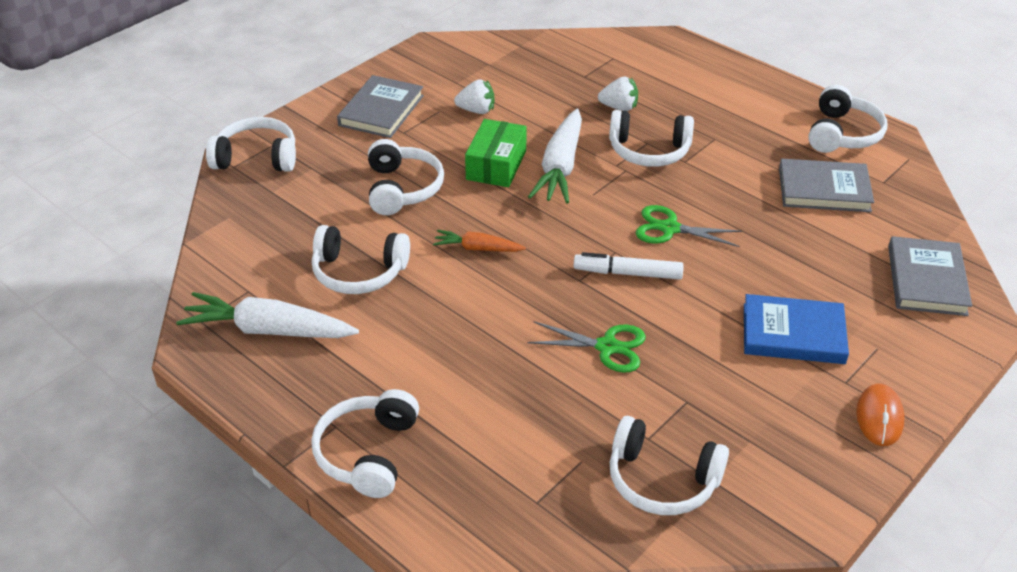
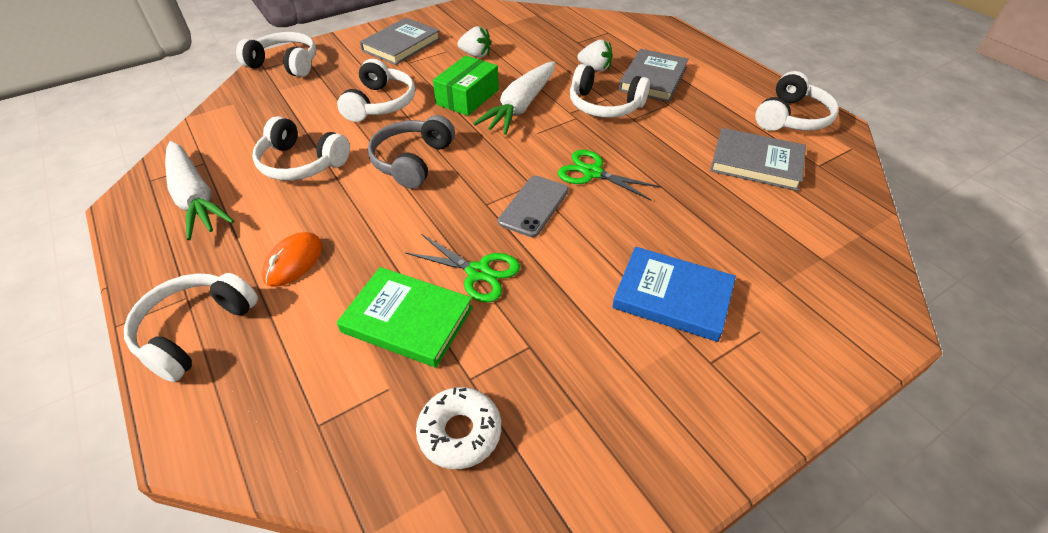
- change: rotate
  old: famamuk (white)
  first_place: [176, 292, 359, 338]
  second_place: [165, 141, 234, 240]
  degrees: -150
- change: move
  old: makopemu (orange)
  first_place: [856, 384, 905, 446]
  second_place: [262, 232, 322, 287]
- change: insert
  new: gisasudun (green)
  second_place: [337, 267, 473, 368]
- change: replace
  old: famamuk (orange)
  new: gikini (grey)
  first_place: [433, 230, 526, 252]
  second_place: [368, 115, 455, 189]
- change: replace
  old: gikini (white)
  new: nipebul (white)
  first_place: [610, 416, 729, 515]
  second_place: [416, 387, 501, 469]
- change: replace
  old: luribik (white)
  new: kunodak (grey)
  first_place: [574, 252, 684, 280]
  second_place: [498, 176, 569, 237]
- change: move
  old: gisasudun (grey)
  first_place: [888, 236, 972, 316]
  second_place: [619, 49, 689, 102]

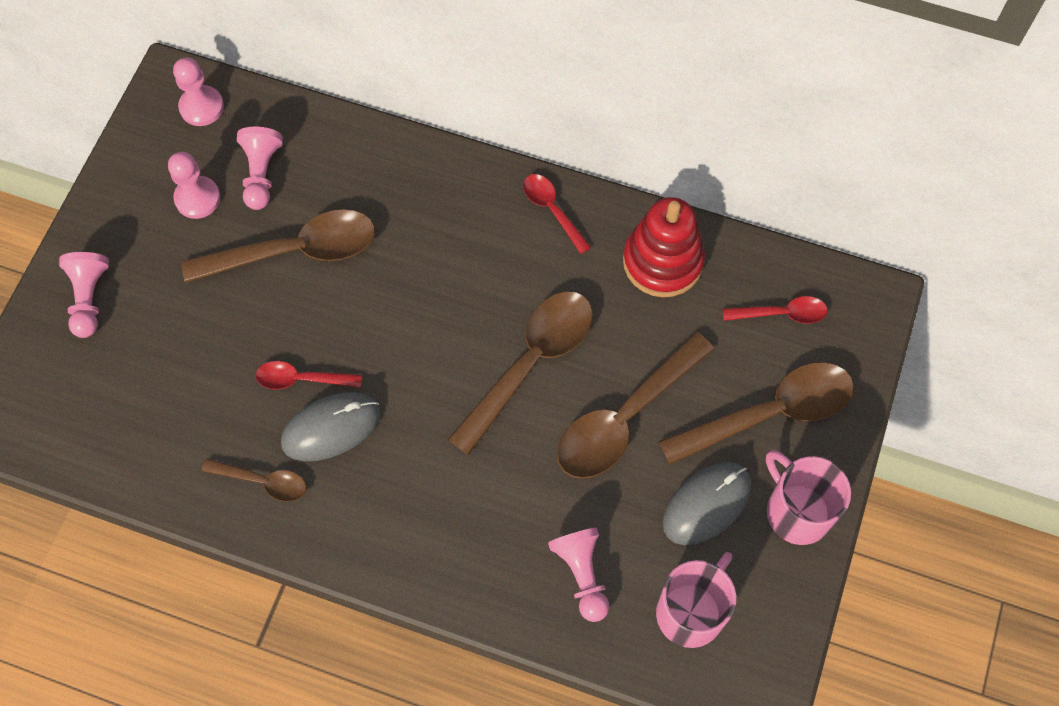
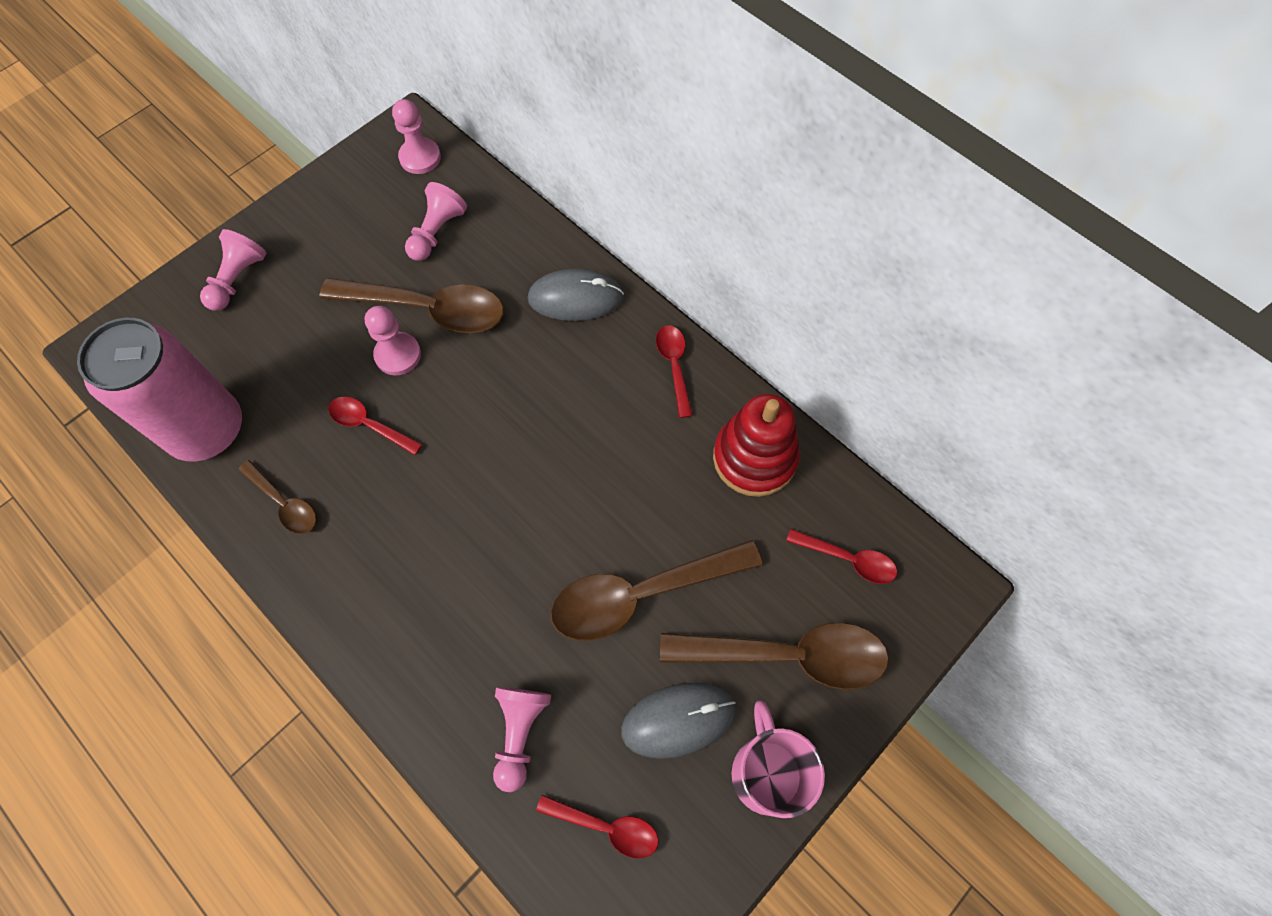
- change: insert
  new: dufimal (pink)
  second_place: [77, 318, 242, 462]
- change: move
  old: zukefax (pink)
  first_place: [168, 152, 220, 219]
  second_place: [365, 306, 421, 375]
- change: move
  old: makopemu (grey)
  first_place: [281, 392, 381, 461]
  second_place: [528, 269, 624, 321]
- change: replace
  old: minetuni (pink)
  new: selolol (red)
  first_place: [656, 552, 736, 648]
  second_place: [536, 795, 659, 859]
- change: delete
  old: selolol (brown)
  first_place: [447, 292, 593, 455]

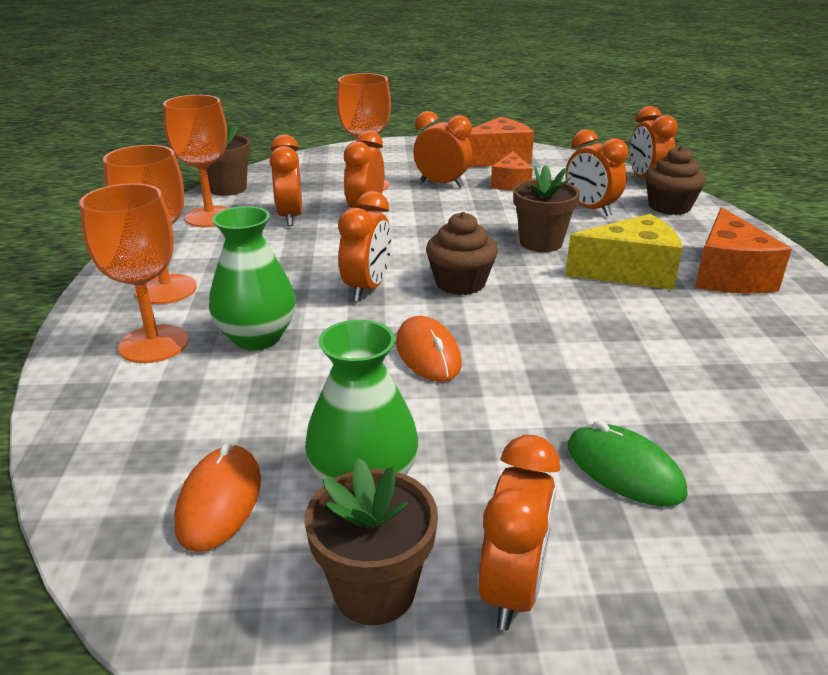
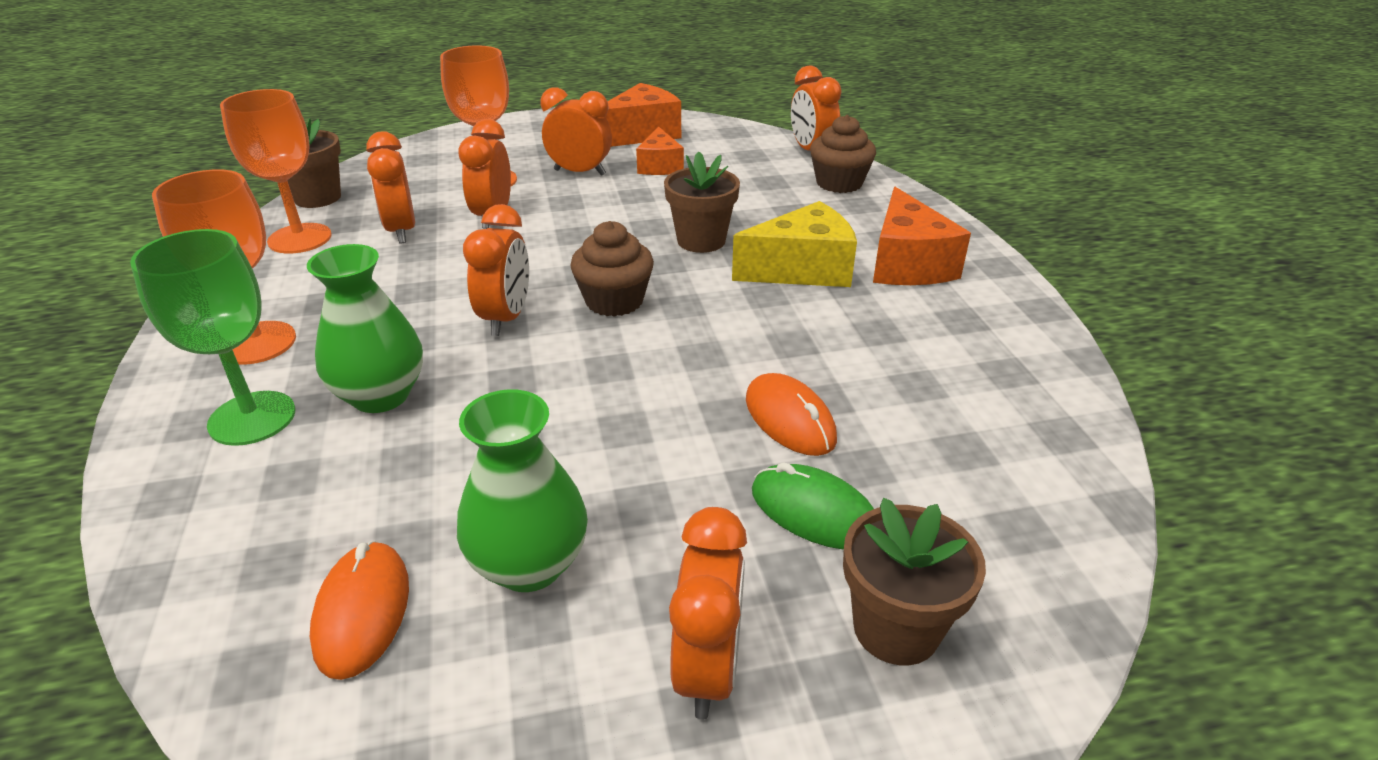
- change: recolor
  old: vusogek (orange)
  new: vusogek (green)
  first_place: [79, 183, 189, 363]
  second_place: [130, 229, 295, 446]
- change: move
  old: makopemu (orange)
  first_place: [396, 316, 462, 382]
  second_place: [746, 373, 837, 456]
- change: move
  old: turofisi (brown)
  first_place: [304, 458, 438, 625]
  second_place: [843, 498, 986, 665]
- change: delete
  old: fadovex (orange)
  first_place: [566, 129, 628, 217]

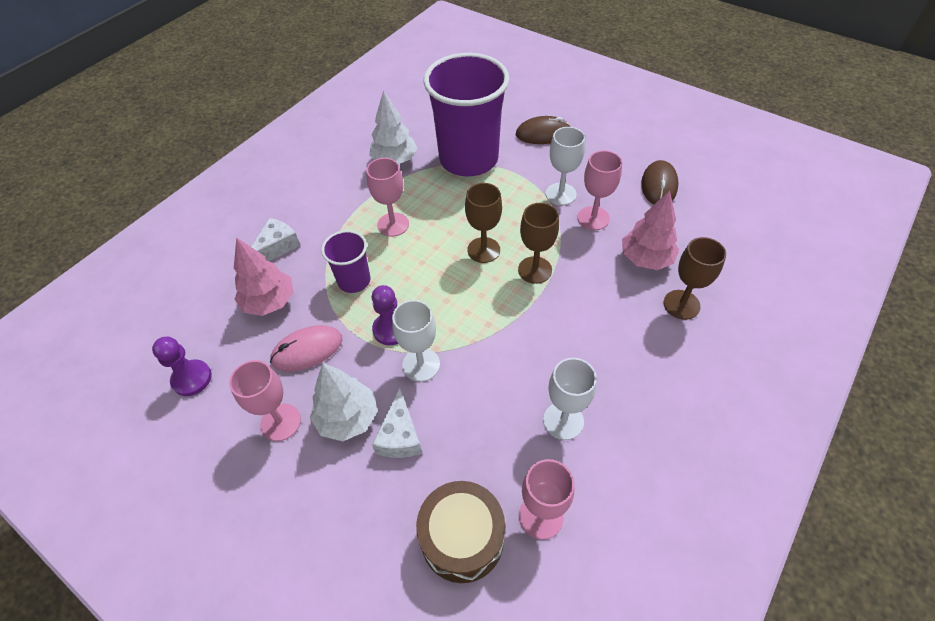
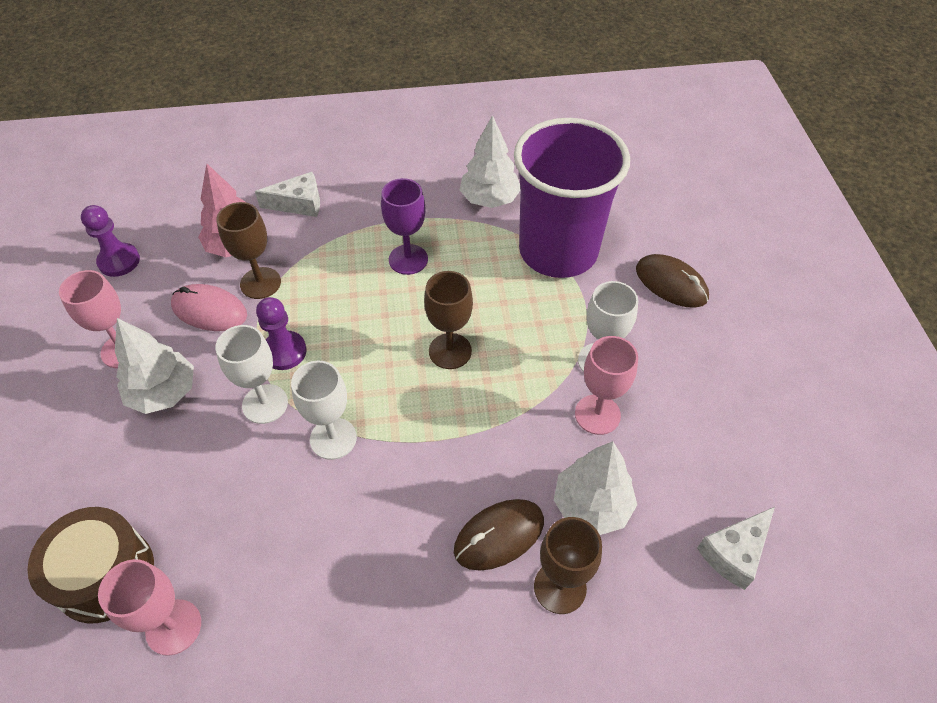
- change: move
  old: vusogek (brown)
  first_place: [518, 203, 559, 284]
  second_place: [216, 202, 281, 299]
- change: move
  old: vusogek (white)
  first_place: [543, 358, 597, 440]
  second_place: [291, 361, 357, 460]
- change: recolor
  old: vusogek (pink)
  new: vusogek (purple)
  first_place: [366, 158, 409, 237]
  second_place: [381, 178, 428, 275]
- change: move
  old: makopemu (brown)
  first_place: [641, 160, 679, 204]
  second_place: [454, 499, 544, 571]
- change: recolor
  old: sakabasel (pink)
  new: sakabasel (white)
  first_place: [622, 190, 679, 270]
  second_place: [554, 441, 637, 535]
- change: move
  old: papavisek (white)
  first_place: [372, 387, 422, 458]
  second_place: [697, 507, 775, 590]
- change: delete
  old: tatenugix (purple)
  first_place: [321, 230, 370, 293]

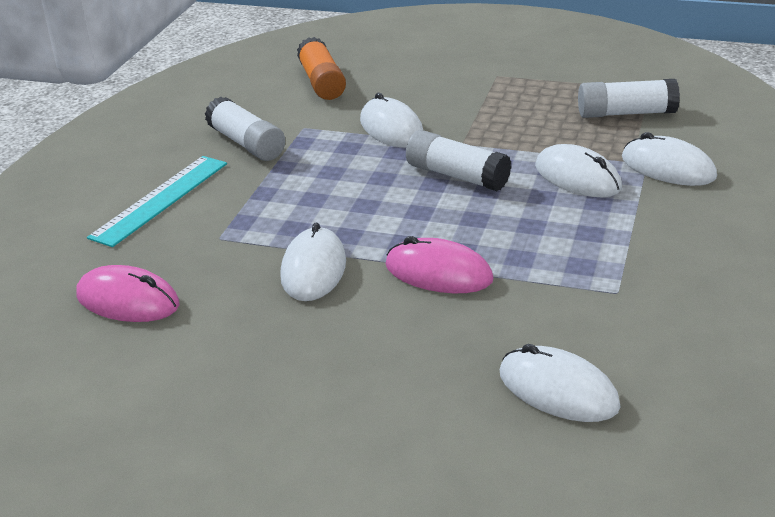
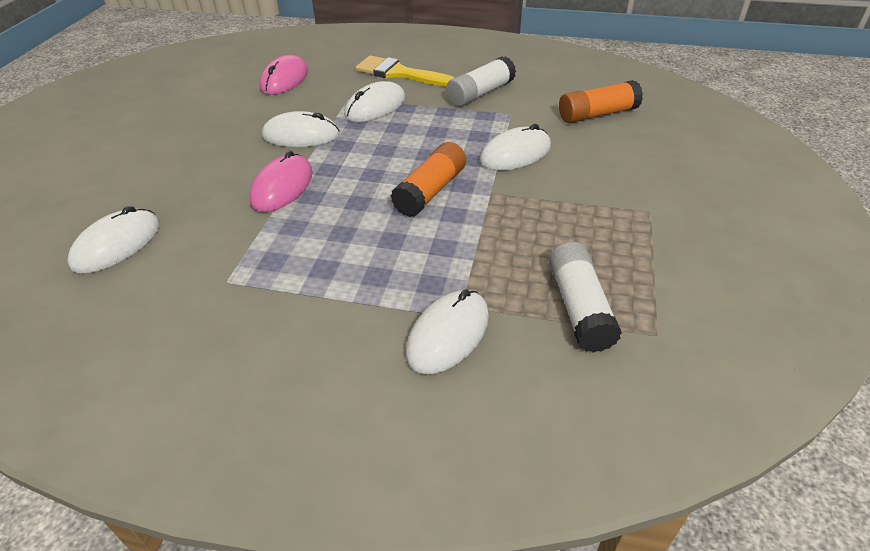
- change: move
  old: makopemu (white)
  first_place: [535, 144, 622, 197]
  second_place: [344, 81, 405, 122]
- change: replace
  old: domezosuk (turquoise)
  new: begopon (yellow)
  first_place: [87, 156, 227, 247]
  second_place: [356, 55, 455, 87]
- change: recolor
  old: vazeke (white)
  new: vazeke (orange)
  first_place: [406, 130, 511, 191]
  second_place: [390, 142, 466, 217]

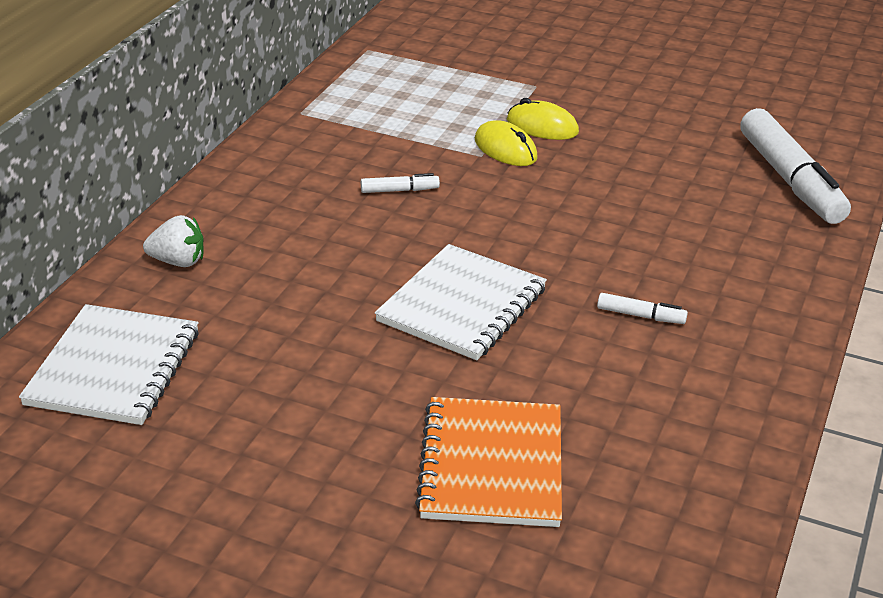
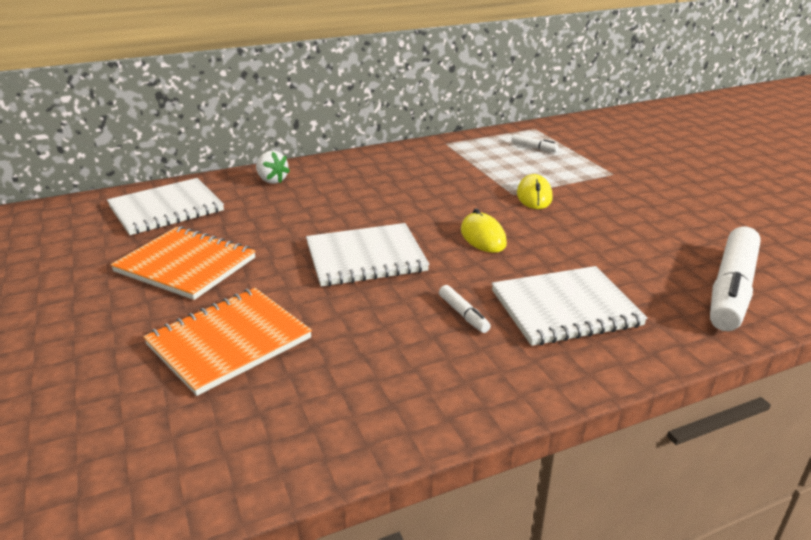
- change: insert
  new: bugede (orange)
  second_place: [110, 226, 256, 300]
- change: move
  old: makopemu (yellow)
  first_place: [507, 98, 579, 140]
  second_place: [461, 208, 507, 253]
- change: insert
  new: bugede (white)
  second_place: [492, 266, 647, 346]
- change: move
  old: luribik (white)
  first_place: [361, 173, 440, 193]
  second_place: [512, 134, 559, 152]

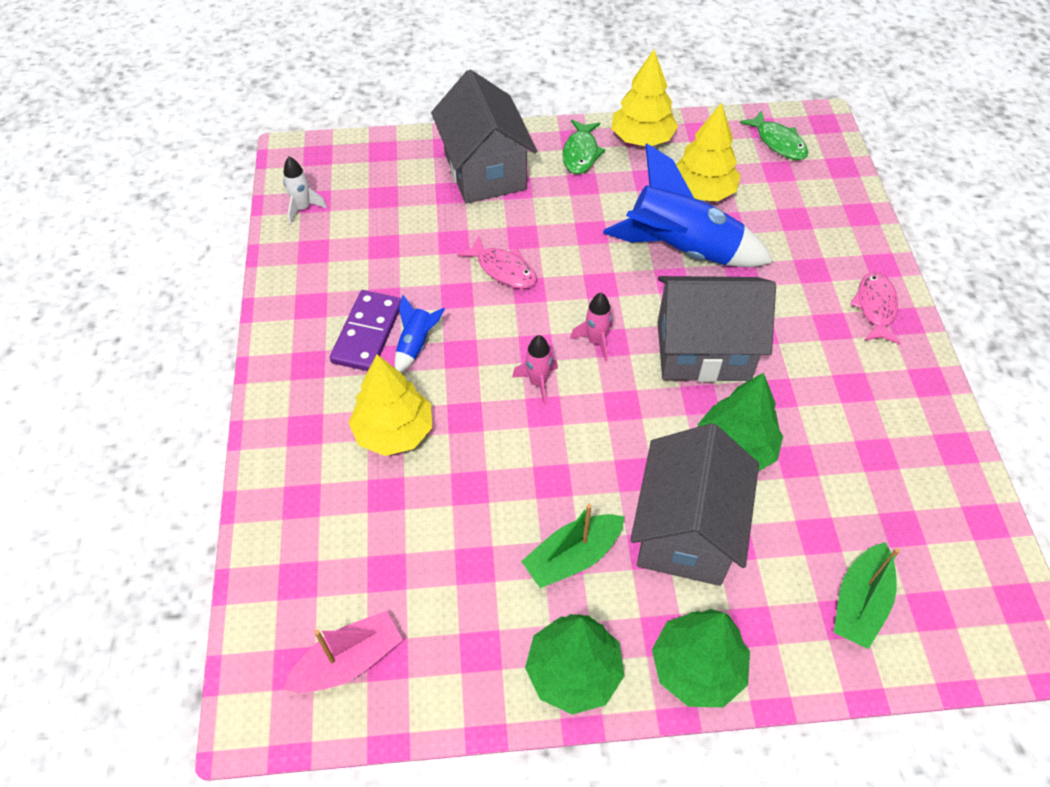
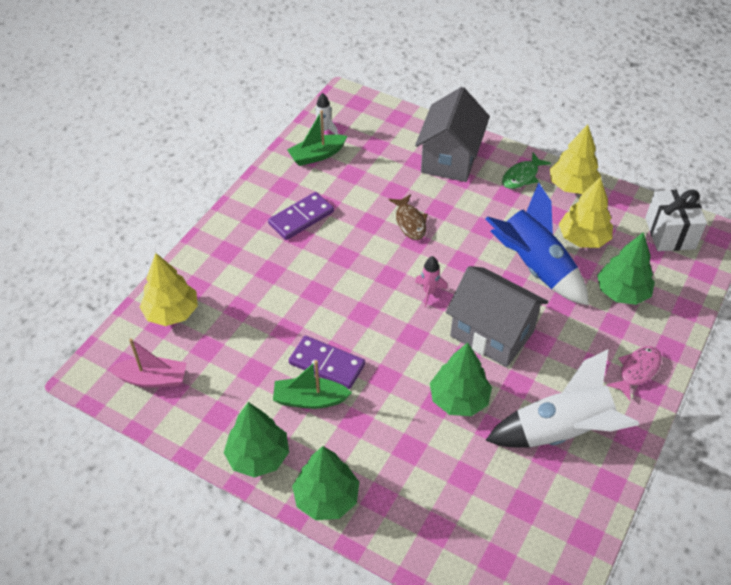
- change: move
  old: sakabasel (yellow)
  first_place: [348, 354, 432, 456]
  second_place: [140, 253, 198, 326]
- change: move
  old: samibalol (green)
  first_place: [834, 542, 900, 649]
  second_place: [287, 110, 347, 166]
- change: insert
  new: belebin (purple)
  second_place: [289, 336, 365, 389]
- change: recolor
  old: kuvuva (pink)
  new: kuvuva (brown)
  first_place: [457, 235, 537, 289]
  second_place: [389, 194, 428, 240]
- change: insert
  new: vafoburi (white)
  second_place: [485, 349, 639, 447]
- change: insert
  new: sakabasel (green)
  second_place: [597, 232, 655, 305]
- change: replace
  old: kuvuva (green)
  new: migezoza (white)
  first_place: [740, 110, 808, 160]
  second_place: [645, 189, 707, 251]
- change: delete
  old: vafoburi (blue)
  first_place: [395, 295, 445, 373]
- change: delete
  old: vafoburi (pink)
  first_place: [512, 335, 558, 405]
- change: delete
  old: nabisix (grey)
  first_place: [630, 423, 759, 586]

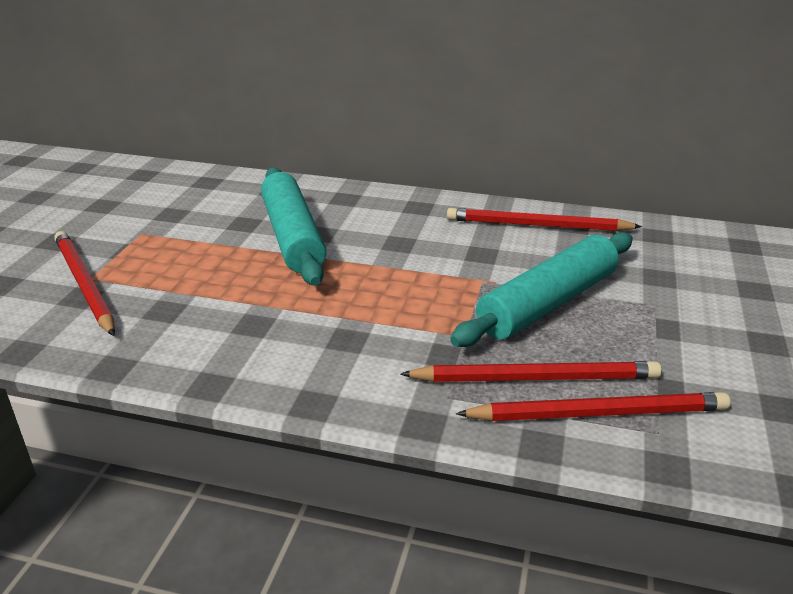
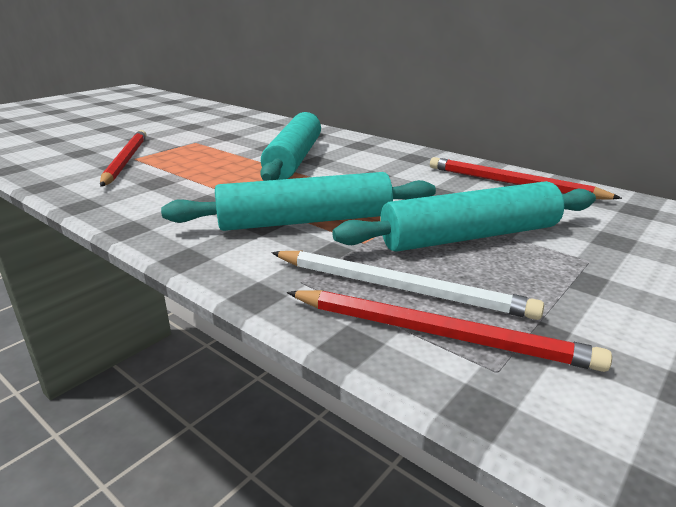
- change: insert
  new: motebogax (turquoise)
  second_place: [161, 172, 436, 231]
- change: recolor
  old: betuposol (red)
  new: betuposol (white)
  first_place: [400, 361, 661, 382]
  second_place: [271, 251, 544, 320]

